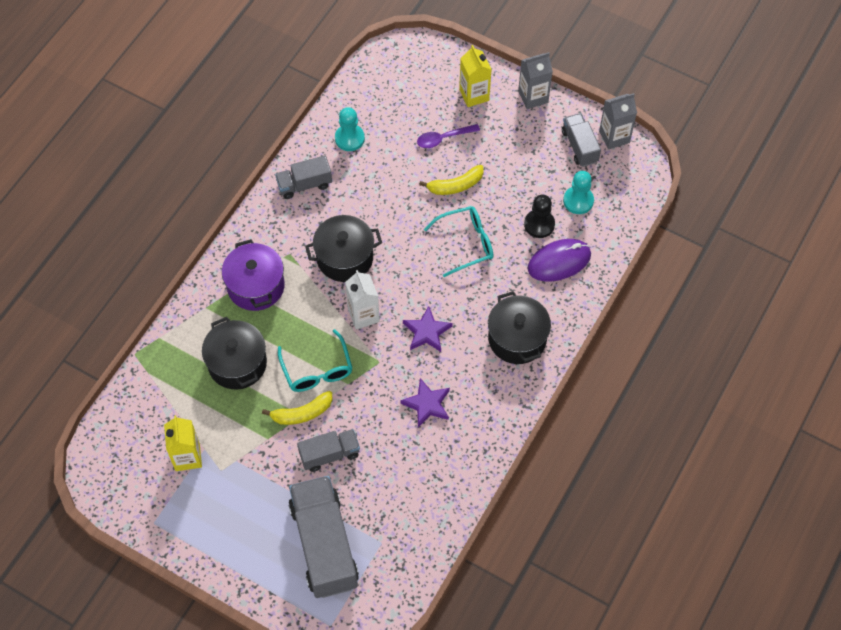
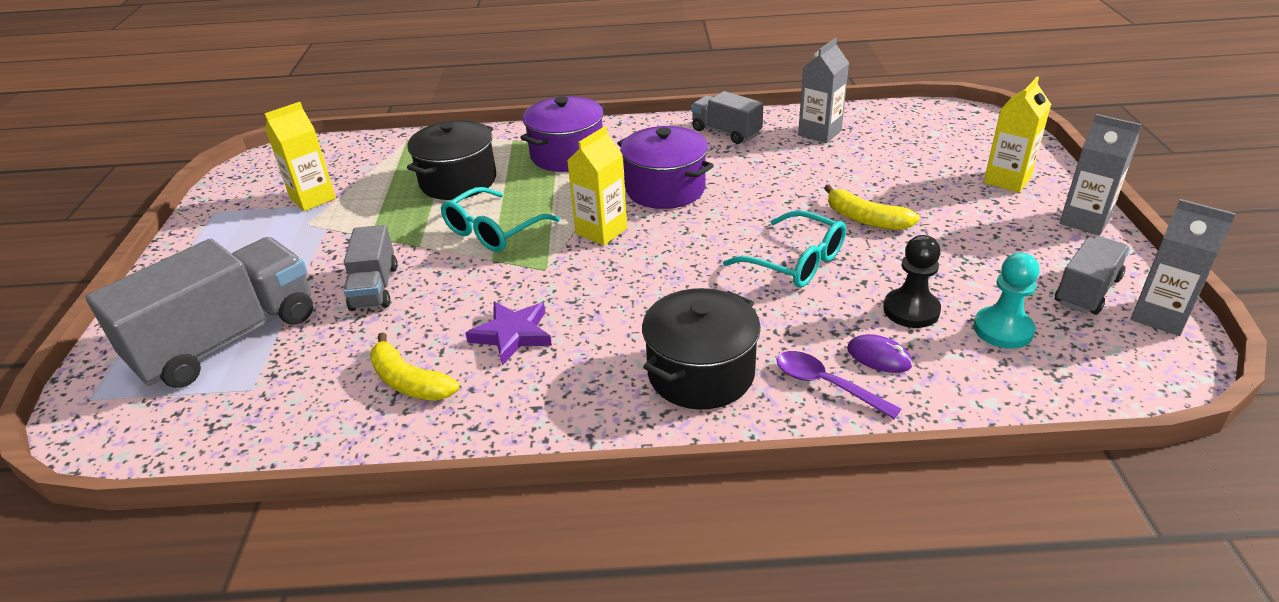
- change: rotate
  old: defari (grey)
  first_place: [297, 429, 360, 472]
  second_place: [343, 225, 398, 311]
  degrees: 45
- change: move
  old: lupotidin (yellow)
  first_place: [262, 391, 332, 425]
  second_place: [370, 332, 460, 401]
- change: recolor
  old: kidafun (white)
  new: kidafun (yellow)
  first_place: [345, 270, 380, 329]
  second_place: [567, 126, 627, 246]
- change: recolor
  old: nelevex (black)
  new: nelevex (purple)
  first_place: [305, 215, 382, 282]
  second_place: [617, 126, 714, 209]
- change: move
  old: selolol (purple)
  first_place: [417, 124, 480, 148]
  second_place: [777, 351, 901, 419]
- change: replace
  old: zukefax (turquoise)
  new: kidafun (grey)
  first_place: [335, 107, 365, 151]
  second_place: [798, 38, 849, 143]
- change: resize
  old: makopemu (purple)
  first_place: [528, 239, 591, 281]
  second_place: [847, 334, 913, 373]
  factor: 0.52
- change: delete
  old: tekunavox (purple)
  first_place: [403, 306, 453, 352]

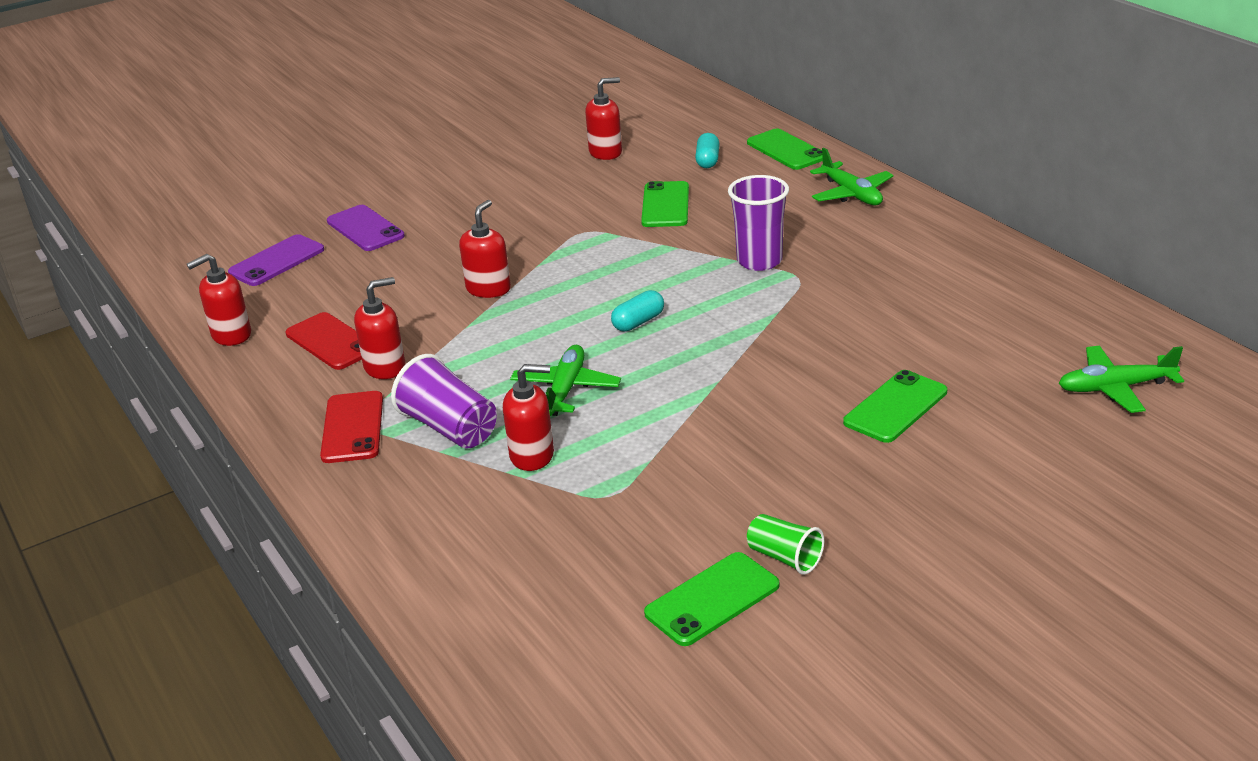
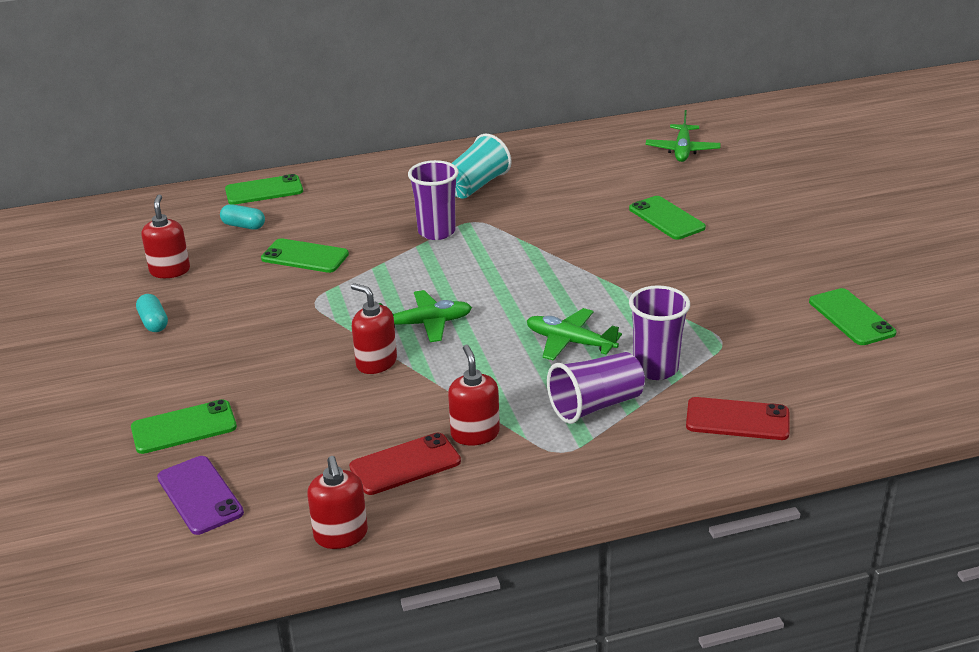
- change: recolor
  old: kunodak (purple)
  new: kunodak (green)
  first_place: [327, 205, 405, 251]
  second_place: [131, 399, 237, 454]
- change: move
  old: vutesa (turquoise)
  first_place: [611, 290, 664, 332]
  second_place: [136, 294, 168, 332]
- change: move
  old: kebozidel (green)
  first_place: [810, 148, 893, 206]
  second_place: [379, 290, 472, 342]
- change: insert
  new: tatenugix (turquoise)
  second_place: [452, 134, 512, 199]
- change: replace
  old: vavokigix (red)
  new: tatenugix (purple)
  first_place: [503, 364, 554, 471]
  second_place: [629, 285, 690, 380]
- change: move
  old: kunodak (red)
  first_place: [320, 391, 383, 463]
  second_place: [686, 397, 790, 440]
- change: delete
  old: tatenugix (green)
  first_place: [747, 514, 824, 575]

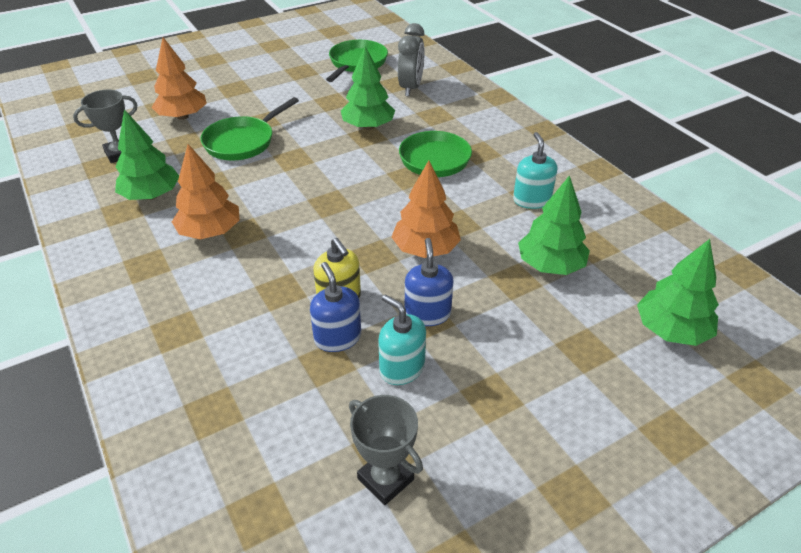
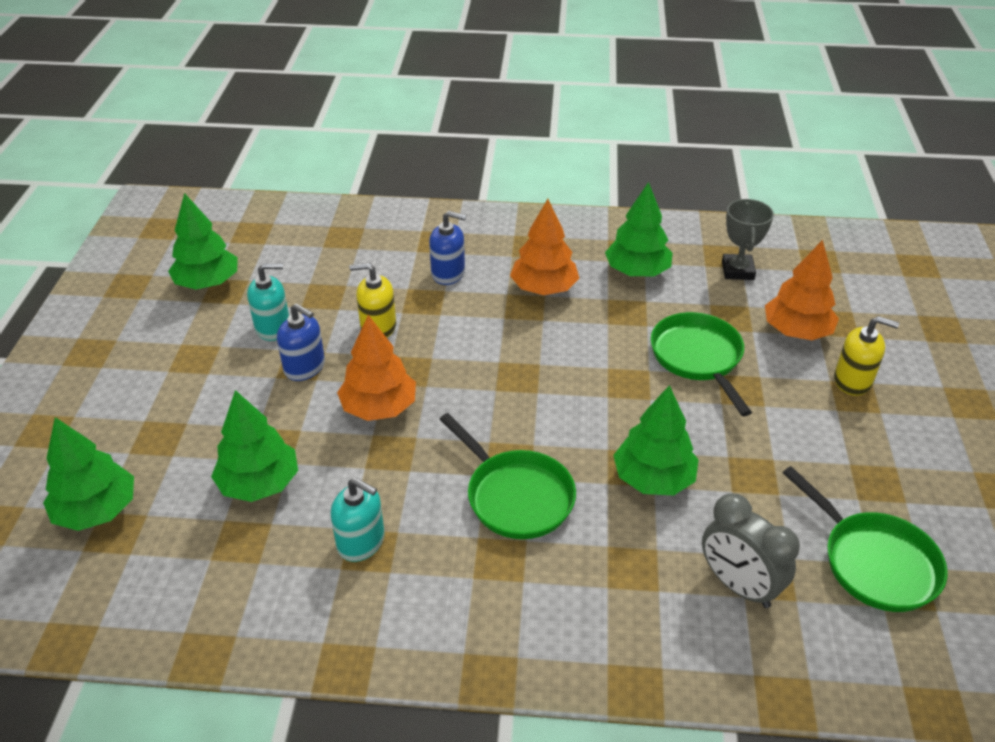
- change: replace
  old: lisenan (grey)
  new: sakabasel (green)
  first_place: [349, 395, 423, 505]
  second_place: [168, 193, 238, 289]
- change: move
  old: vavokigix (blue)
  first_place: [310, 262, 361, 352]
  second_place: [429, 211, 466, 285]
- change: insert
  new: vavokigix (yellow)
  second_place: [834, 316, 899, 396]

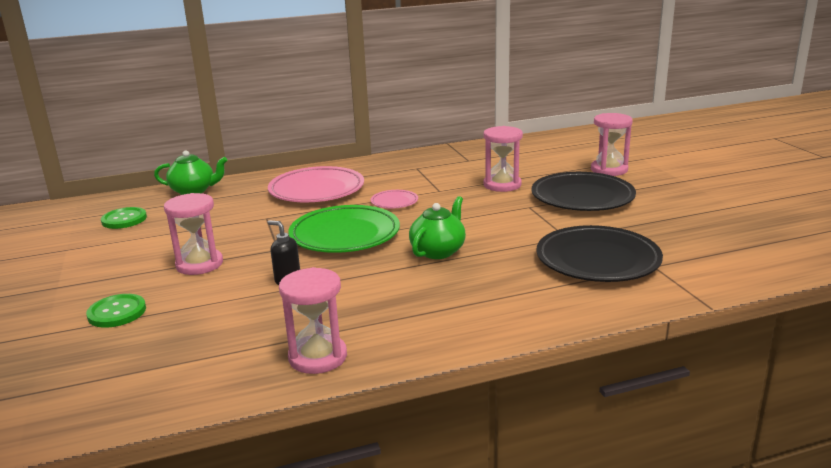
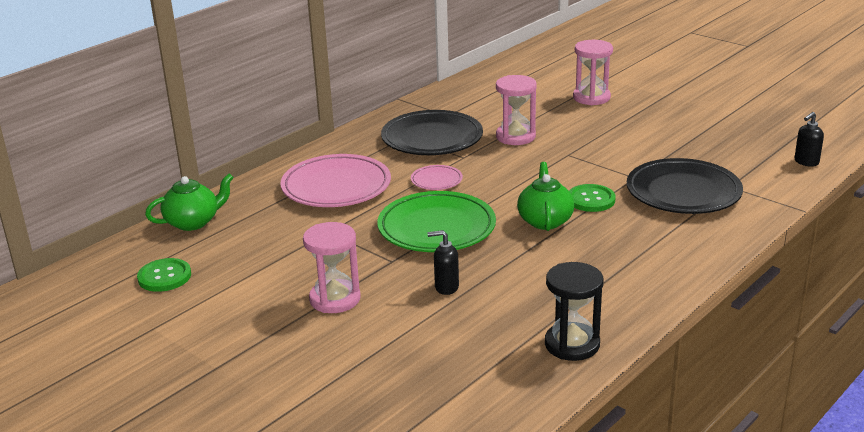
- change: move
  old: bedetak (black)
  first_place: [531, 172, 636, 211]
  second_place: [381, 110, 483, 155]
- change: recolor
  old: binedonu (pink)
  new: binedonu (black)
  first_place: [279, 267, 347, 374]
  second_place: [545, 262, 603, 361]
- change: move
  old: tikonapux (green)
  first_place: [86, 294, 146, 328]
  second_place: [569, 184, 616, 212]
- change: insert
  new: vavokigix (black)
  second_place: [794, 112, 824, 167]

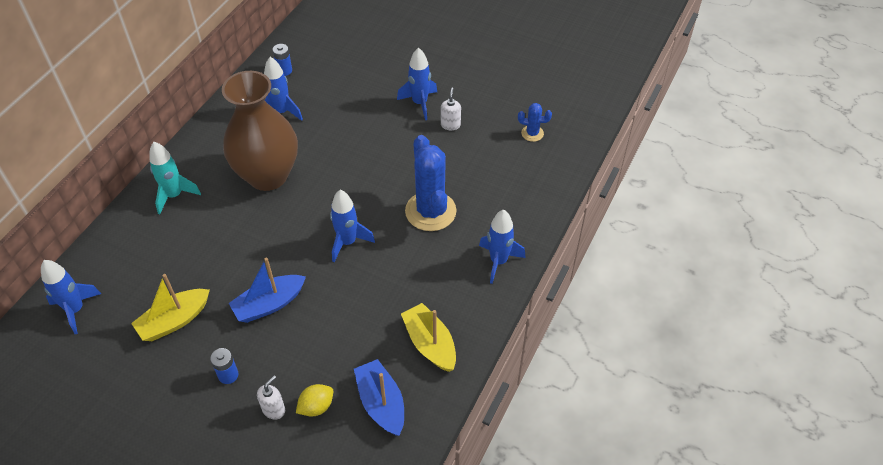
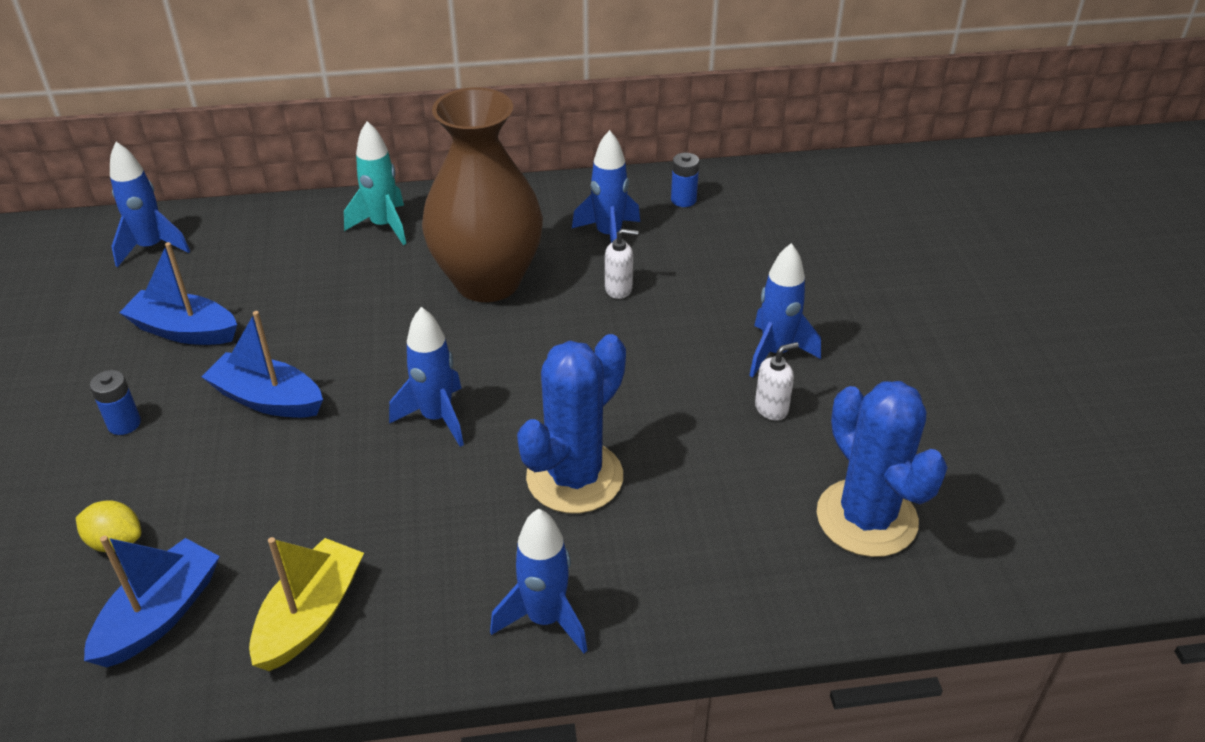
- change: recolor
  old: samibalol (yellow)
  new: samibalol (blue)
  first_place: [131, 274, 210, 341]
  second_place: [119, 242, 237, 345]
- change: move
  old: vavokigix (white)
  first_place: [257, 375, 285, 420]
  second_place: [605, 229, 638, 299]
- change: resize
  old: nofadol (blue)
  first_place: [518, 103, 552, 142]
  second_place: [817, 381, 948, 557]
  factor: 2.12

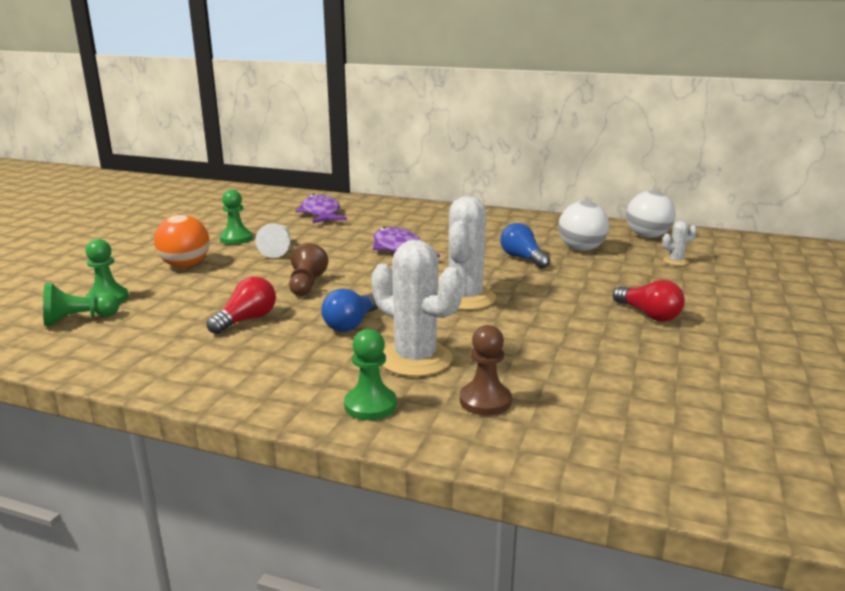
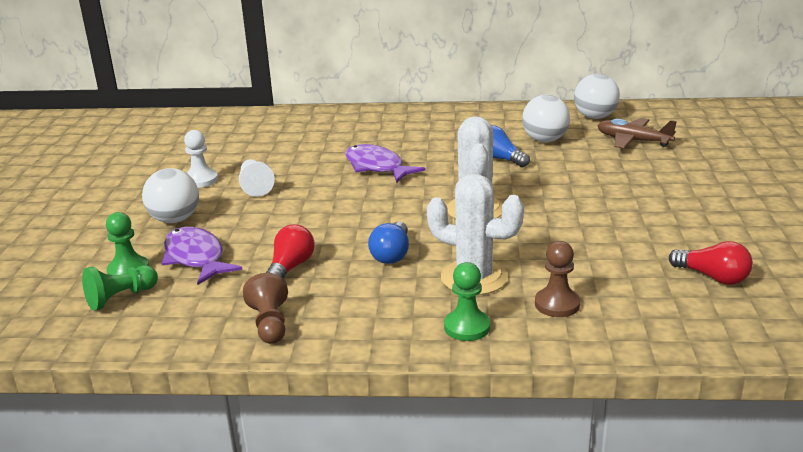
- change: recolor
  old: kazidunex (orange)
  new: kazidunex (white)
  first_place: [154, 215, 210, 268]
  second_place: [142, 168, 199, 223]
- change: move
  old: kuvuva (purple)
  first_place: [295, 194, 347, 223]
  second_place: [162, 227, 243, 285]
- change: recolor
  old: zukefax (green)
  new: zukefax (white)
  first_place: [220, 189, 253, 244]
  second_place: [184, 130, 218, 188]
- change: move
  old: zukefax (brown)
  first_place: [289, 243, 328, 296]
  second_place: [243, 273, 288, 344]
- change: replace
  old: nofadol (white)
  new: kebozidel (brown)
  first_place: [663, 221, 697, 266]
  second_place: [597, 118, 677, 149]
- change: move
  old: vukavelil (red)
  first_place: [613, 280, 685, 322]
  second_place: [669, 241, 753, 285]

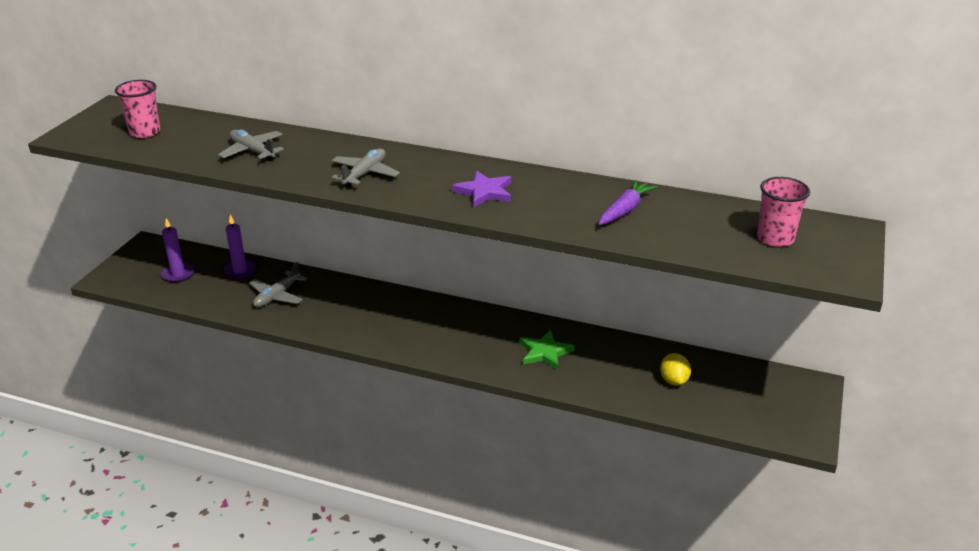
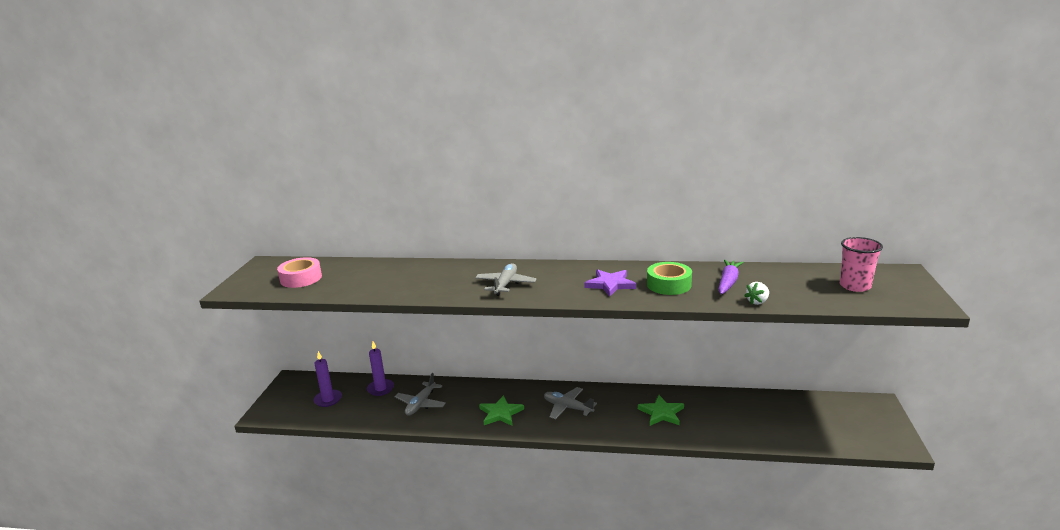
- change: replace
  old: tatenugix (pink)
  new: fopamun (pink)
  first_place: [115, 80, 161, 138]
  second_place: [277, 257, 322, 288]
- change: insert
  new: tekunavox (green)
  second_place: [479, 395, 524, 426]
- change: move
  old: kebozidel (grey)
  first_place: [218, 130, 284, 161]
  second_place: [544, 387, 597, 419]
- change: insert
  new: fopamun (green)
  second_place: [647, 262, 692, 295]
- change: insert
  new: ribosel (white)
  second_place: [744, 282, 769, 305]
- change: delete
  old: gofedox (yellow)
  first_place: [660, 353, 691, 386]

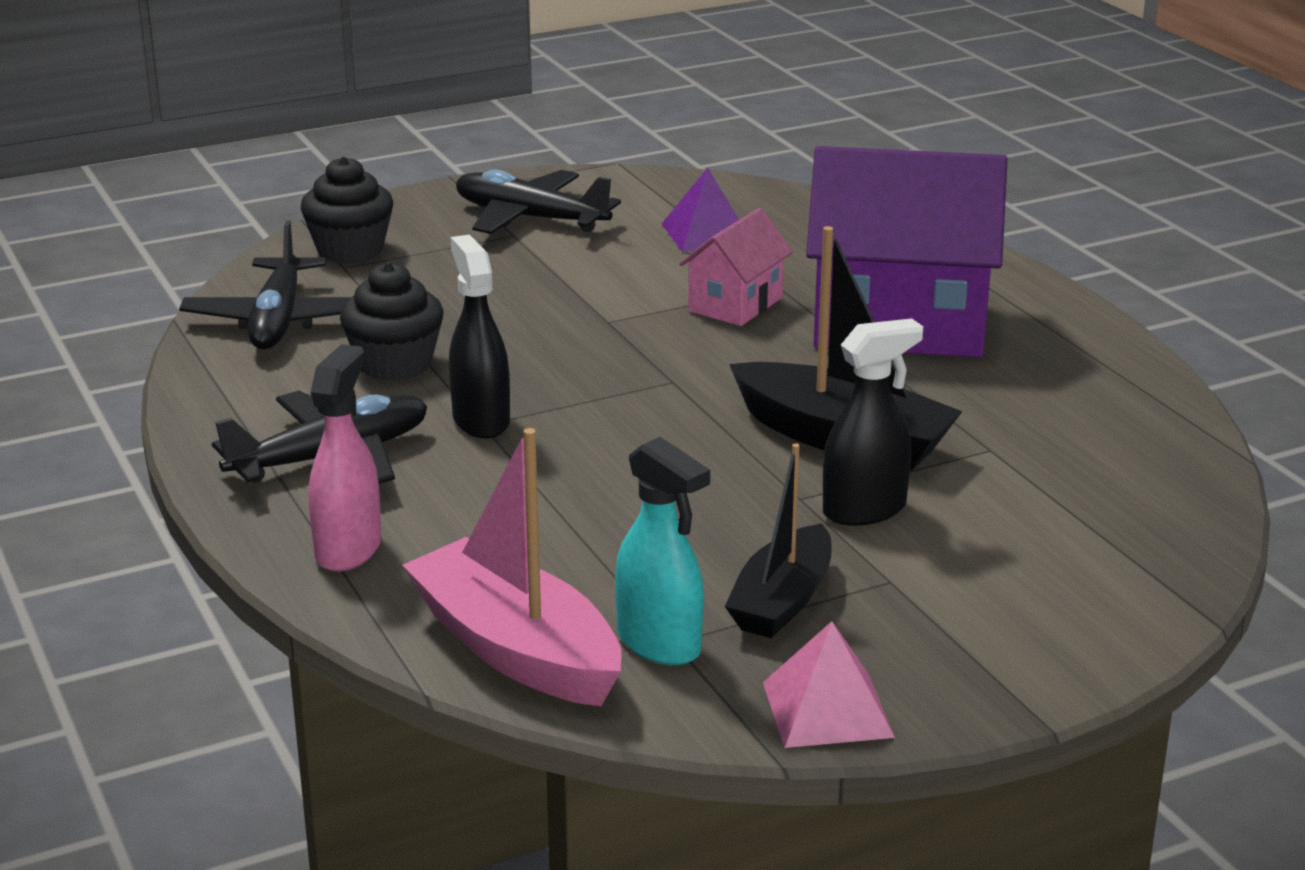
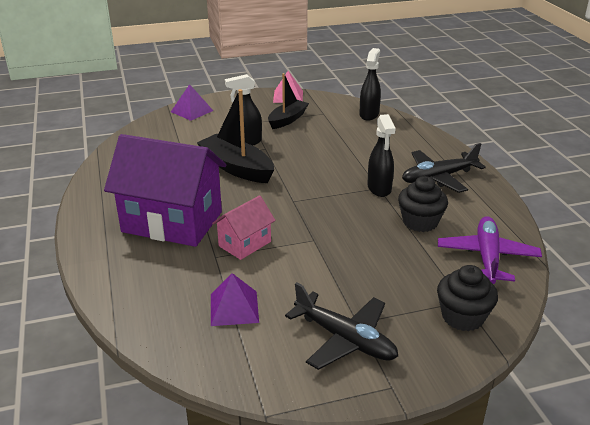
- change: insert
  new: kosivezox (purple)
  second_place: [171, 84, 213, 121]
- change: replace
  old: samibalol (pink)
  new: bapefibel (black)
  first_place: [402, 428, 622, 706]
  second_place: [359, 48, 381, 121]
- change: recolor
  old: kebozidel (black)
  new: kebozidel (purple)
  first_place: [179, 221, 351, 349]
  second_place: [438, 216, 542, 284]
- change: delete
  old: bapefibel (pink)
  first_place: [309, 344, 381, 572]
- change: delete
  old: bapefibel (turquoise)
  first_place: [615, 437, 710, 665]

